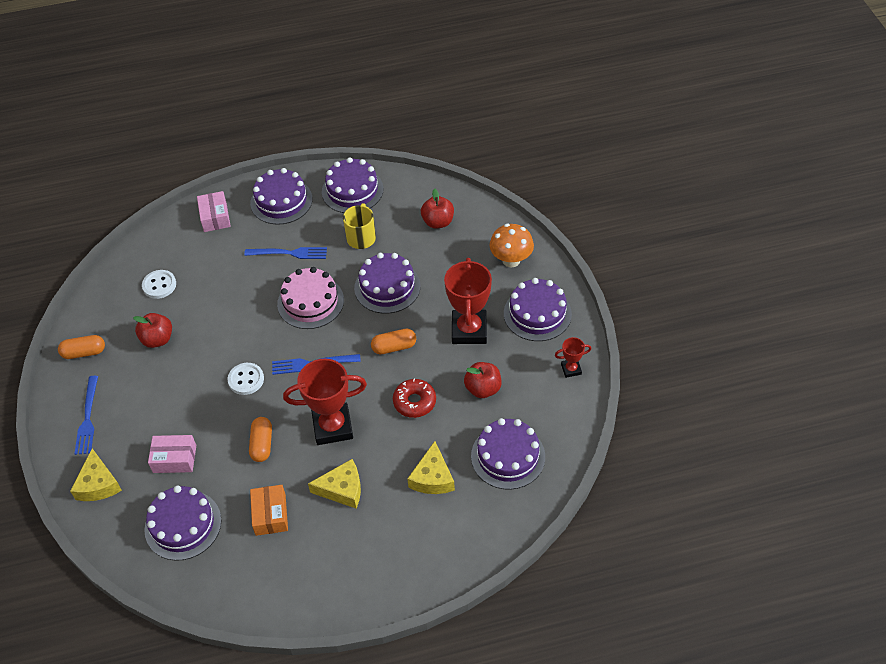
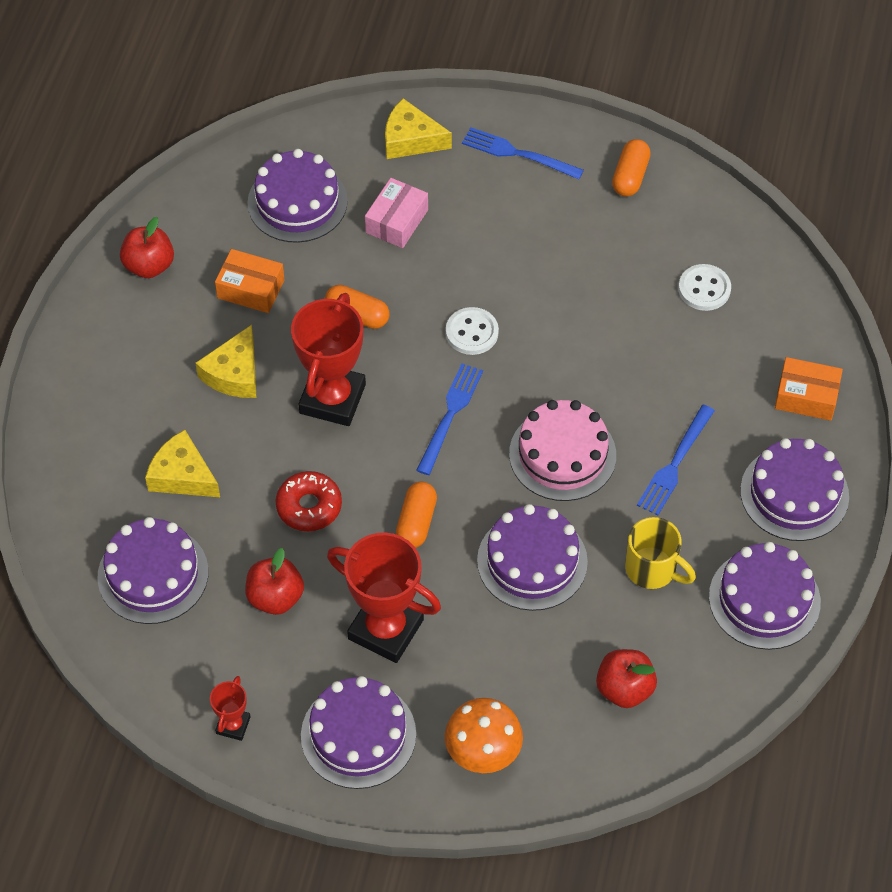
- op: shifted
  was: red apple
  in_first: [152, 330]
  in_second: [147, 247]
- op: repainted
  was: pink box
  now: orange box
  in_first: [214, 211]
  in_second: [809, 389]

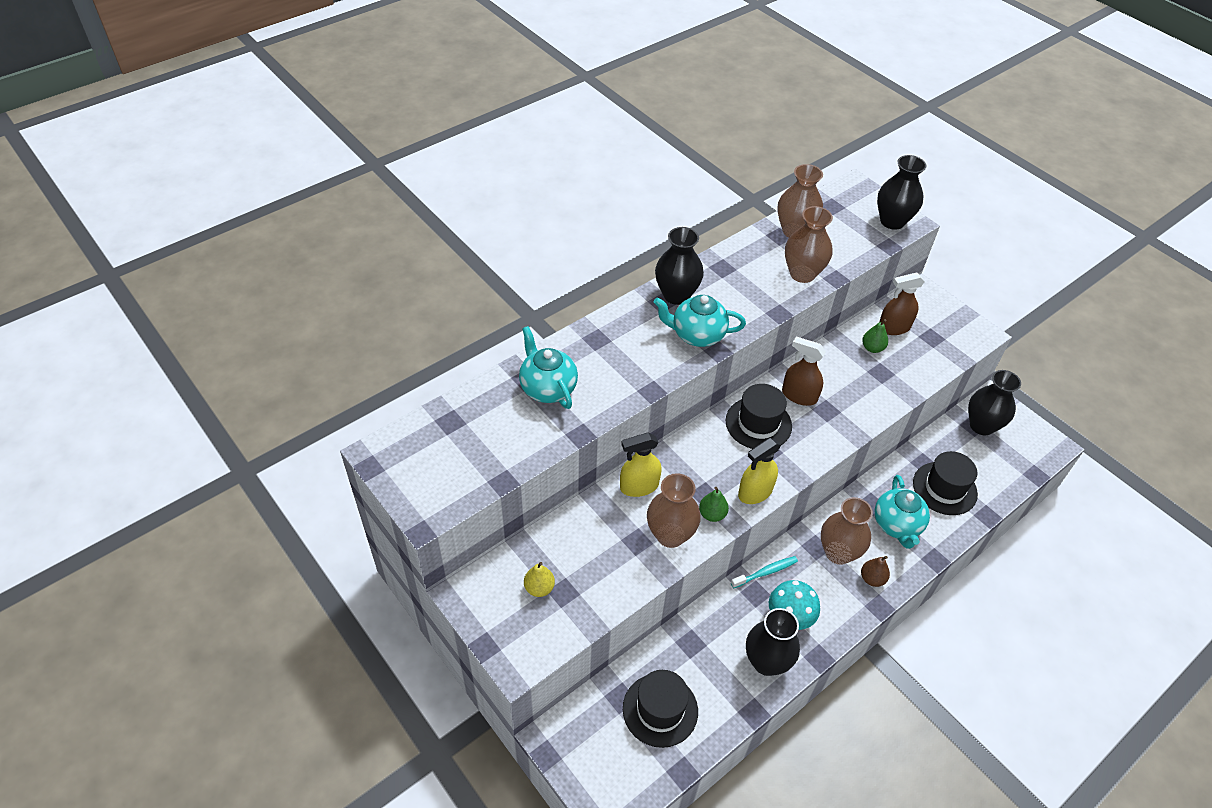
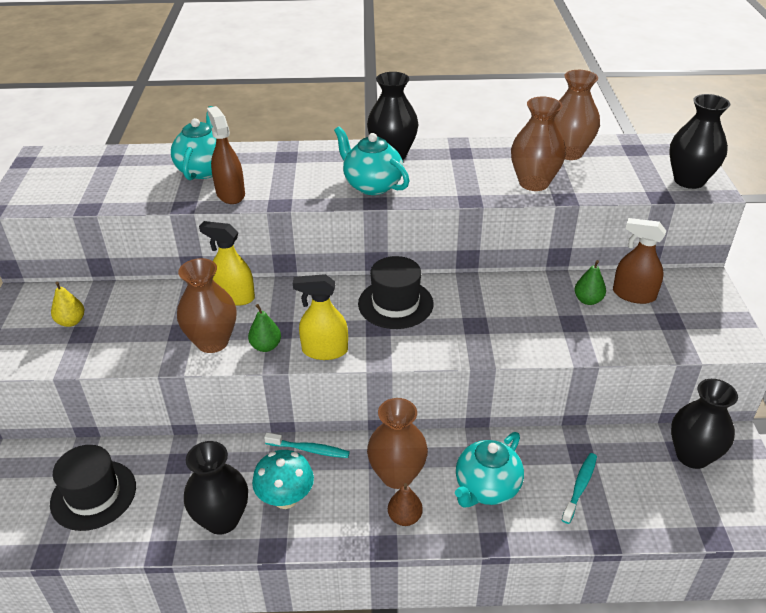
- op: shifted
  was: brown spray bottle
  in_first: [804, 371]
  in_second: [226, 155]
- op: swapped
  was: black hat
  now: turquoise toothbrush
  in_first: [945, 483]
  in_second: [579, 488]

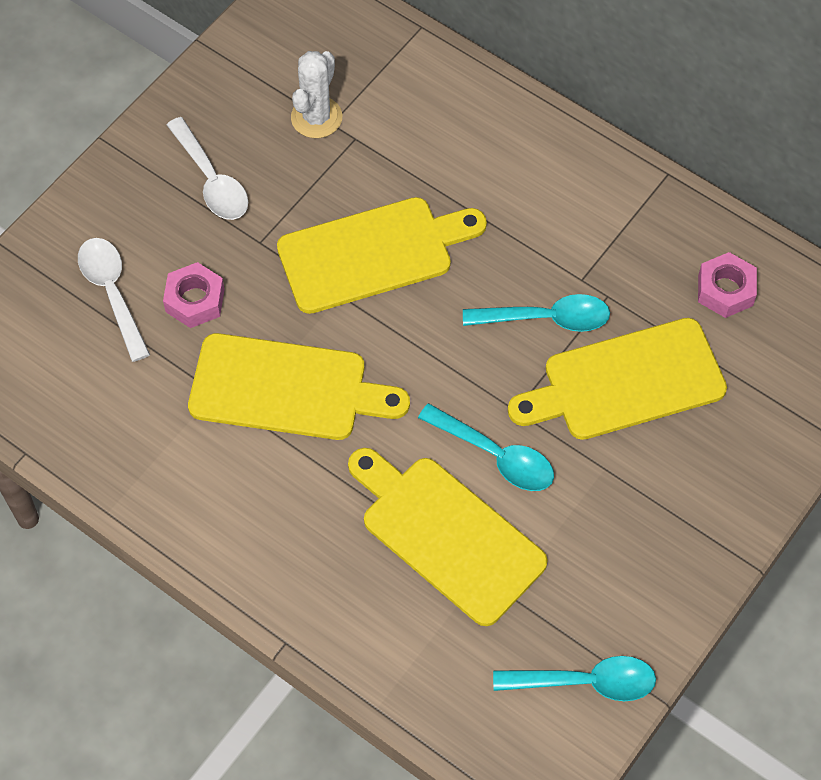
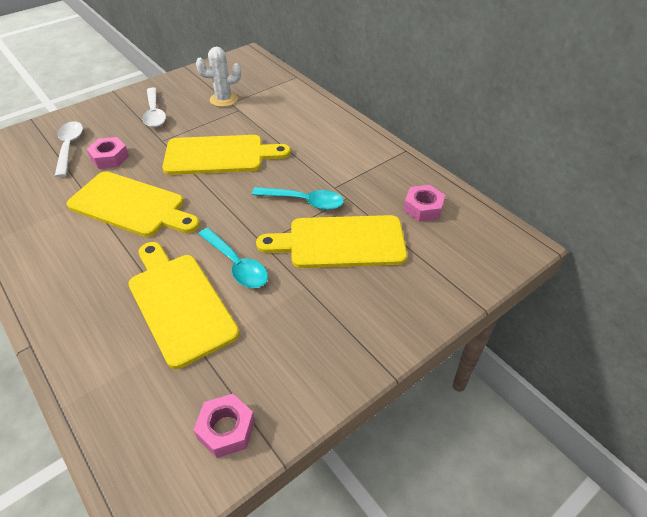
- op: swapped
  was: turquoise spoon
  now: pink nut
  in_first: [574, 678]
  in_second: [224, 426]
- op: rotated
  was: white cactus
  in_first: [316, 94]
  in_second: [218, 77]
  clockwise: 45

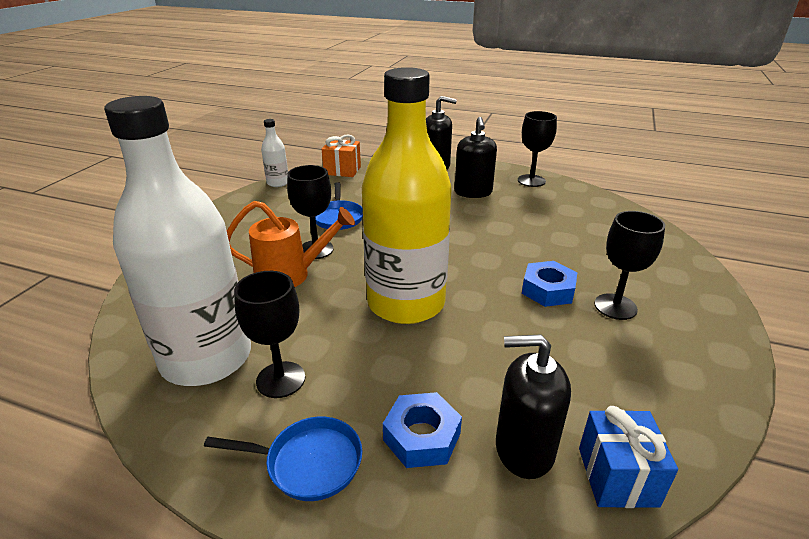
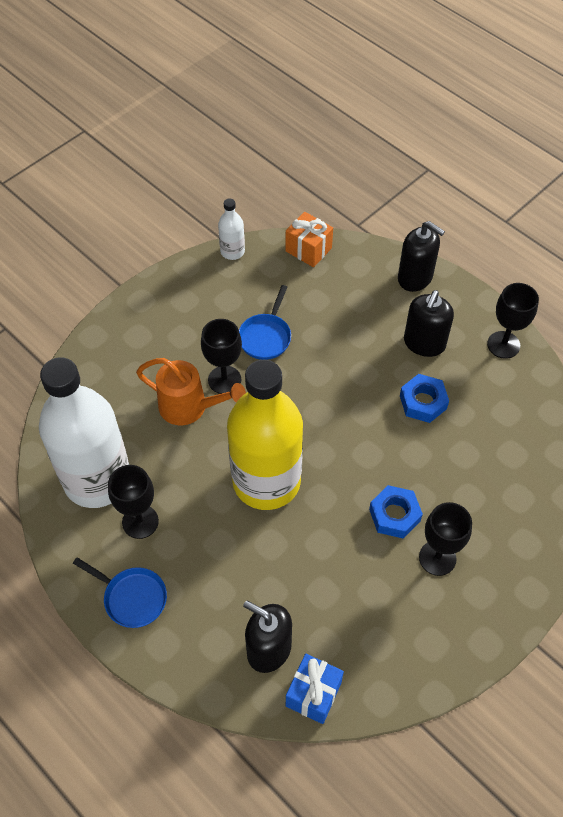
- op: shifted
  was: blue nut
  in_first: [422, 430]
  in_second: [424, 398]

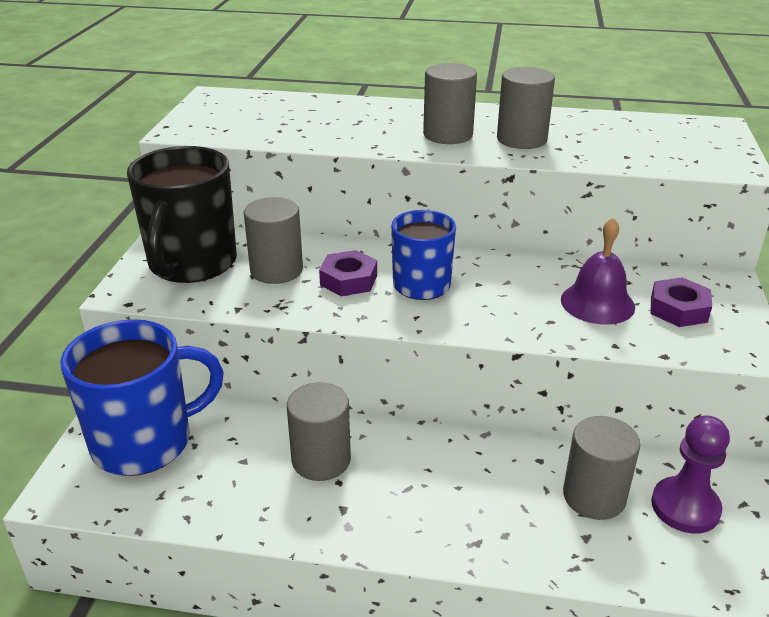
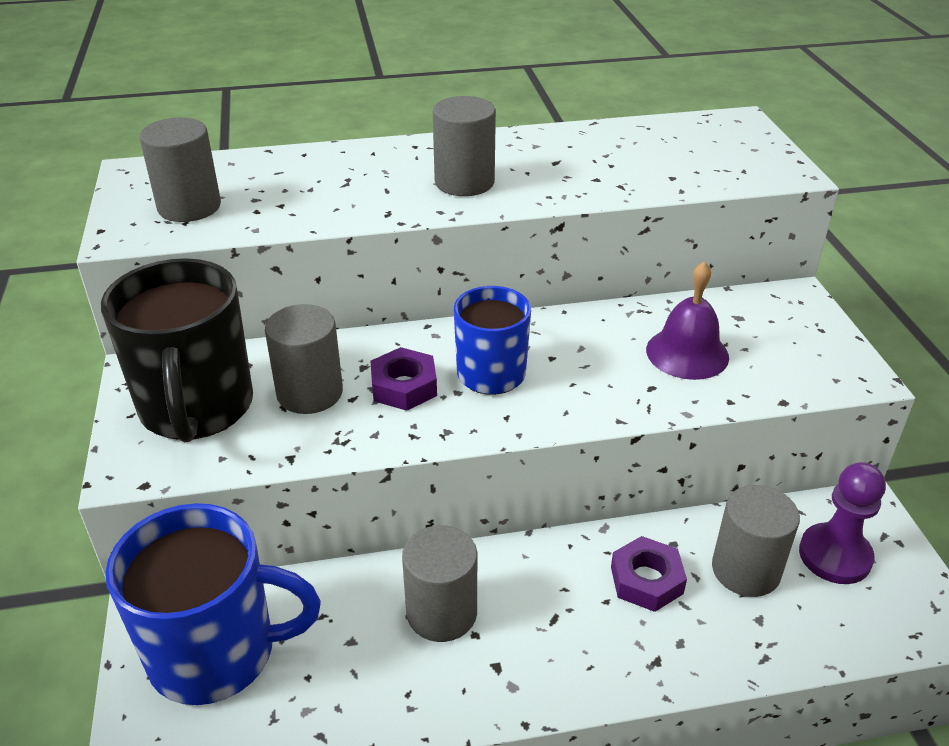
- op: rotated
  was: blue mug
  in_first: [142, 397]
  in_second: [213, 604]
  clockwise: 45
- op: shifted
  was: grey cylinder
  in_first: [526, 108]
  in_second: [180, 169]
- op: shifted
  was: purple nut
  in_first: [681, 302]
  in_second: [649, 574]

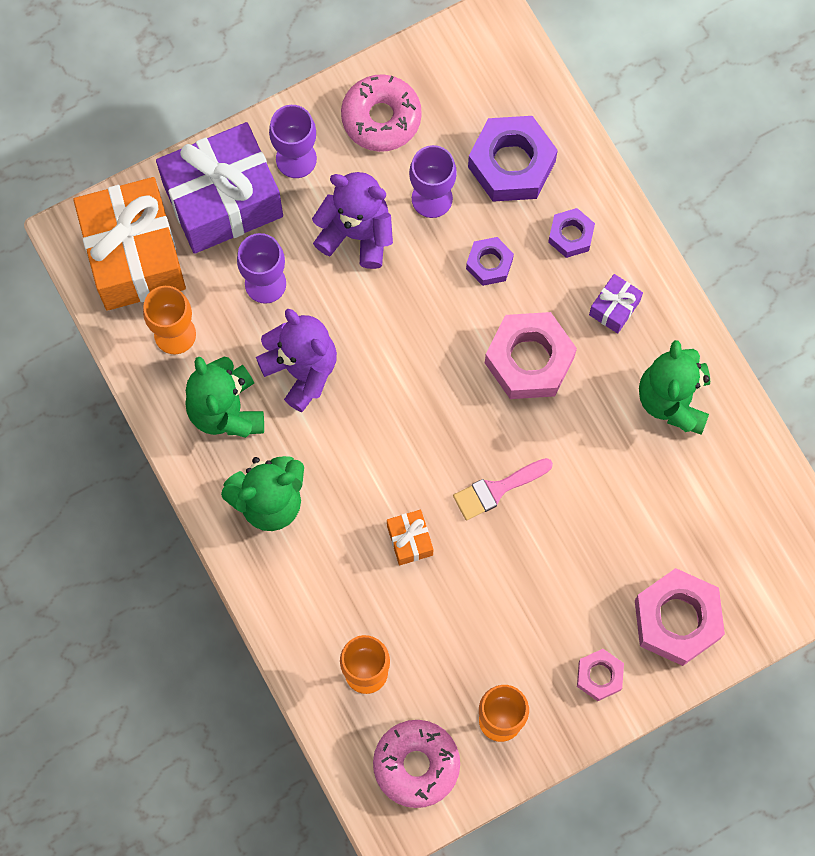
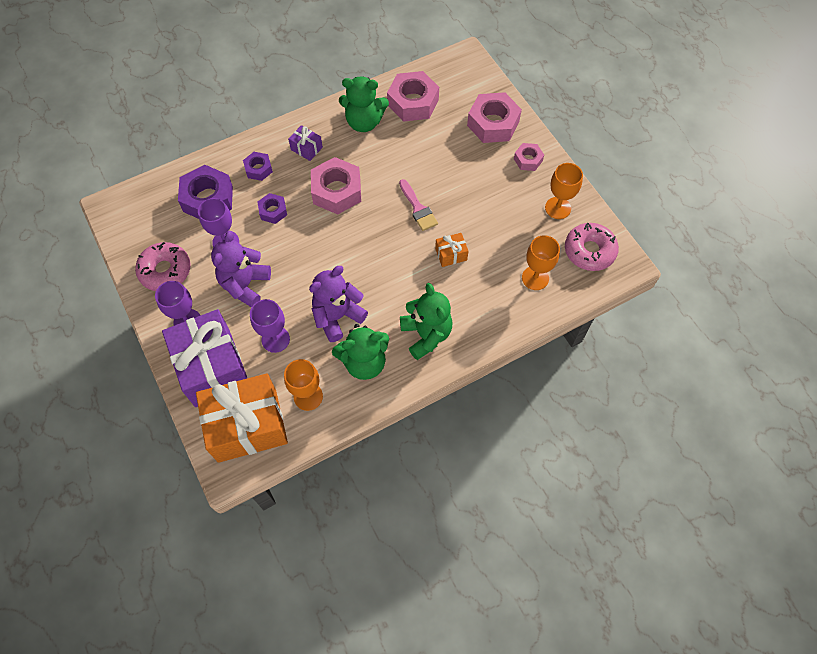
- op: new
  now: pink nut
  in_second: [413, 96]

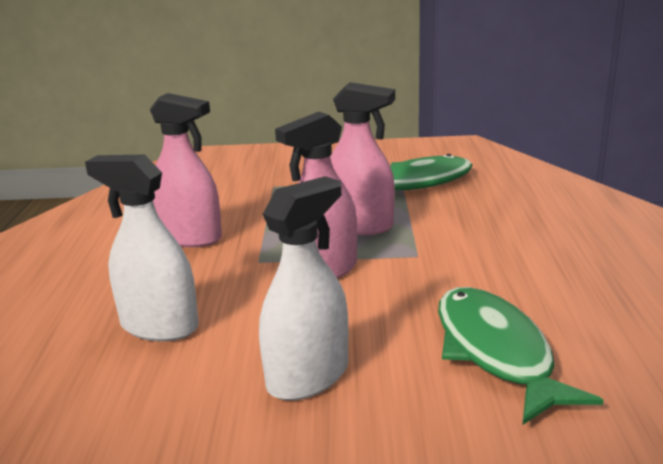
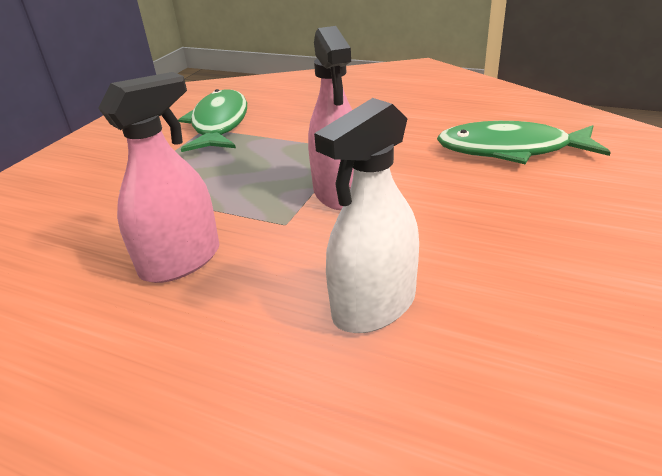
- op: gone
  was: white spray bottle
  in_first: [303, 288]
- op: gone
  was: pink spray bottle
  in_first: [362, 158]

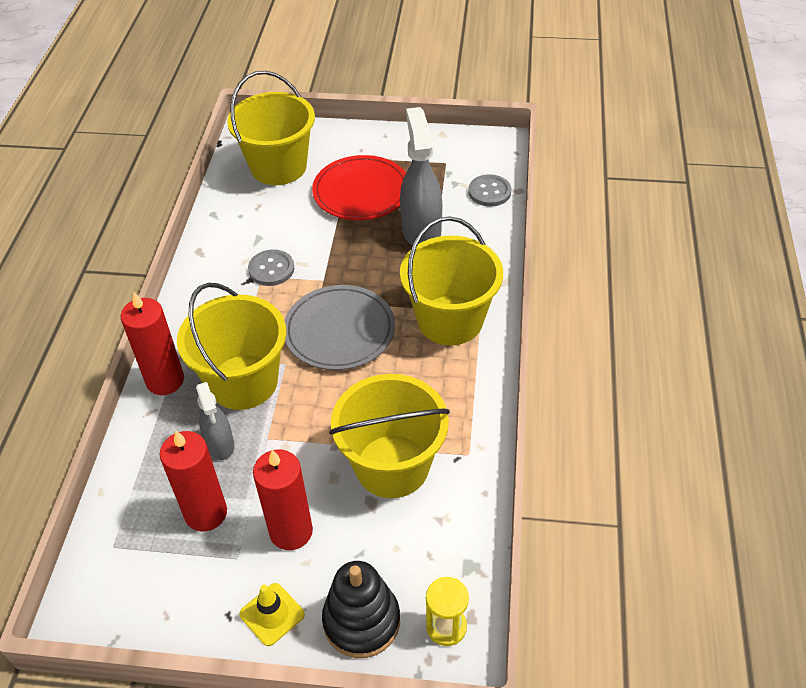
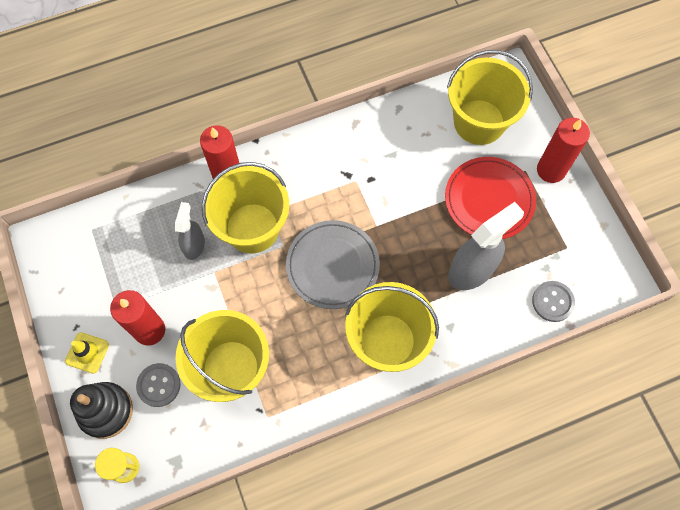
- op: shifted
  was: grey button
  in_first: [271, 267]
  in_second: [158, 385]
- op: rotated
  was: grey spray bottle
  in_first: [215, 421]
  in_second: [190, 231]
  clockwise: 150
- op: shifted
  was: red candle
  in_first: [193, 481]
  in_second: [563, 150]

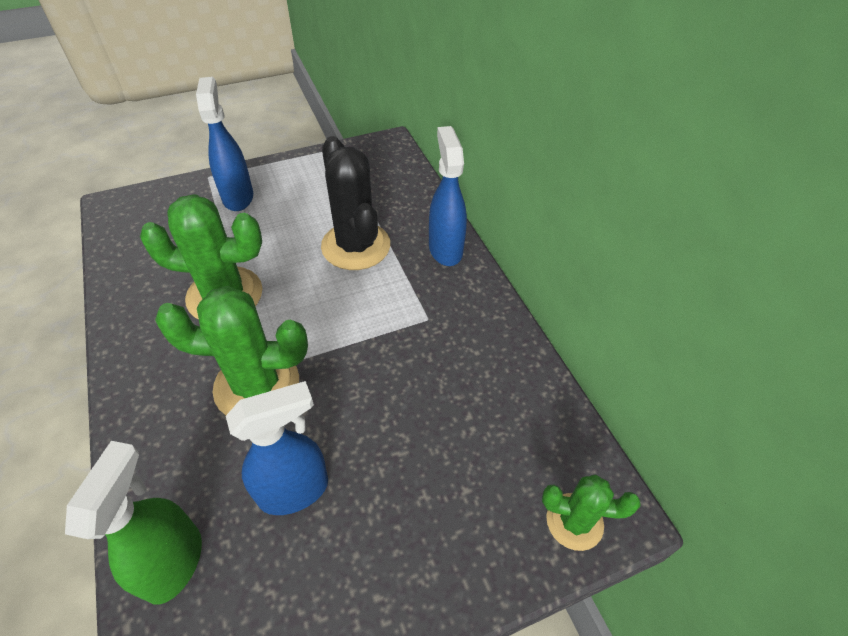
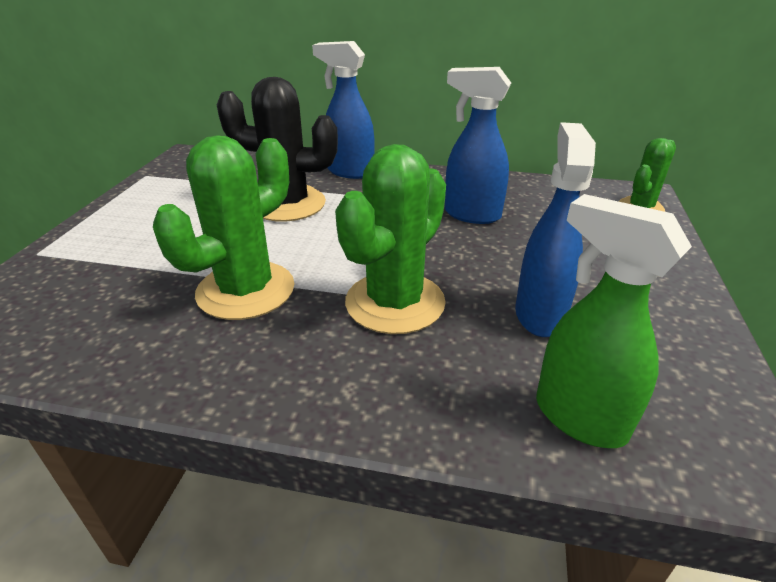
- op: shifted
  was: blue spray bottle
  in_first: [224, 144]
  in_second: [478, 145]

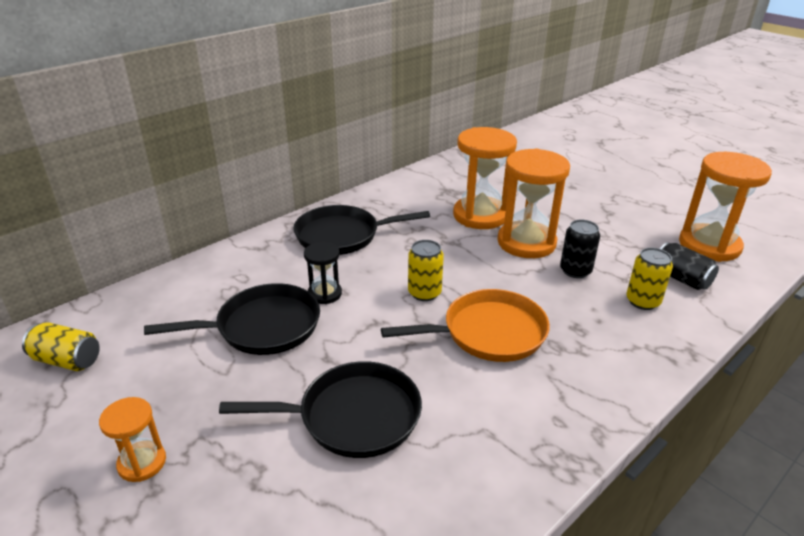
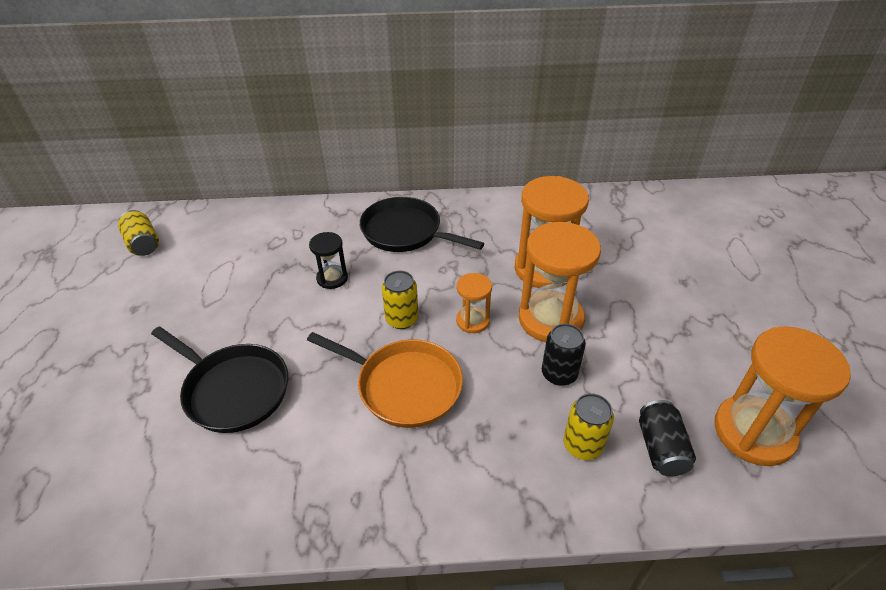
- op: shifted
  was: orange hourglass
  in_first: [132, 439]
  in_second: [474, 303]
- op: gone
  was: black pan
  in_first: [232, 319]

